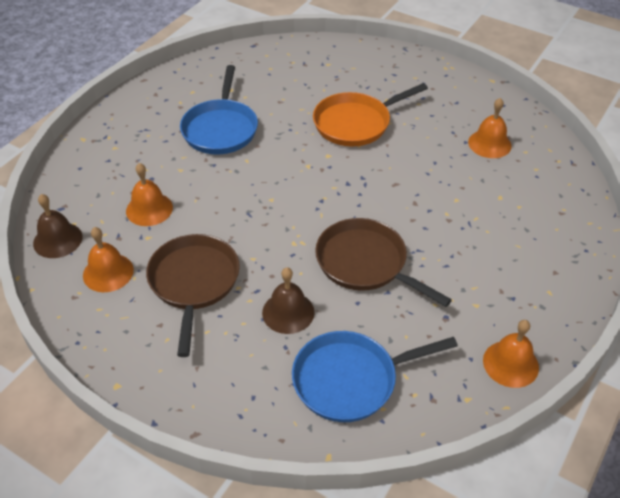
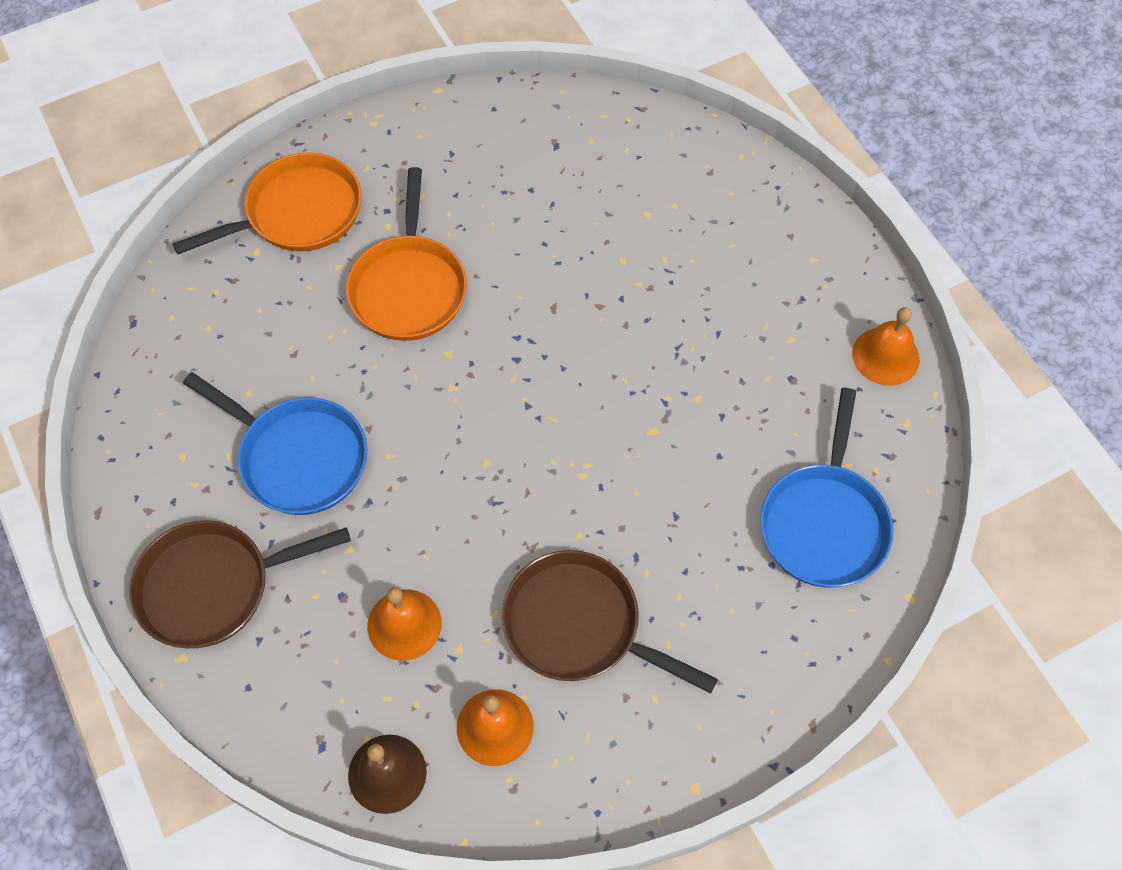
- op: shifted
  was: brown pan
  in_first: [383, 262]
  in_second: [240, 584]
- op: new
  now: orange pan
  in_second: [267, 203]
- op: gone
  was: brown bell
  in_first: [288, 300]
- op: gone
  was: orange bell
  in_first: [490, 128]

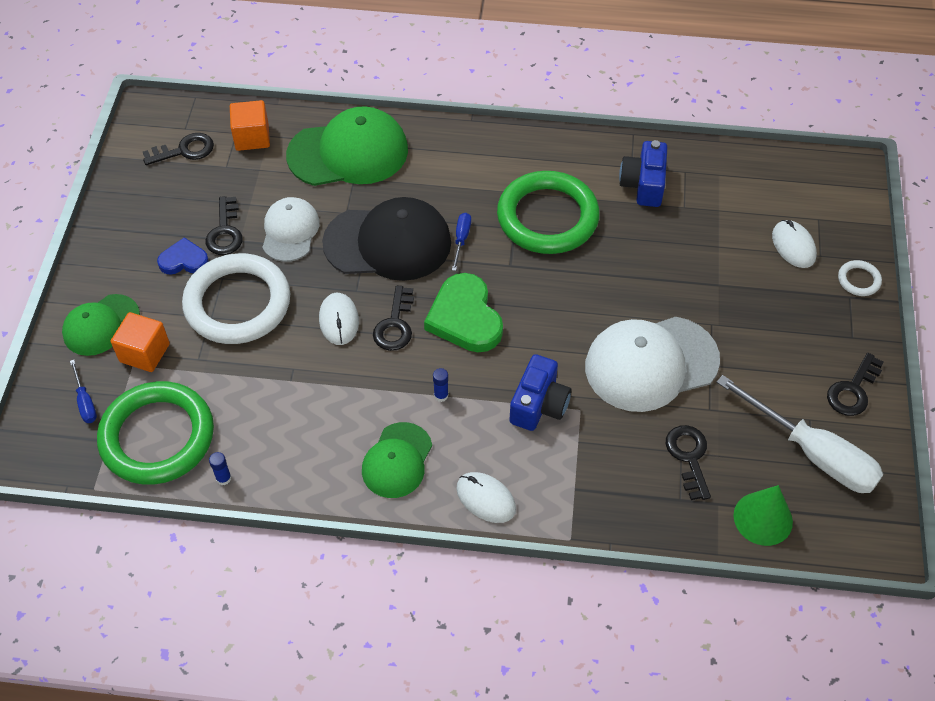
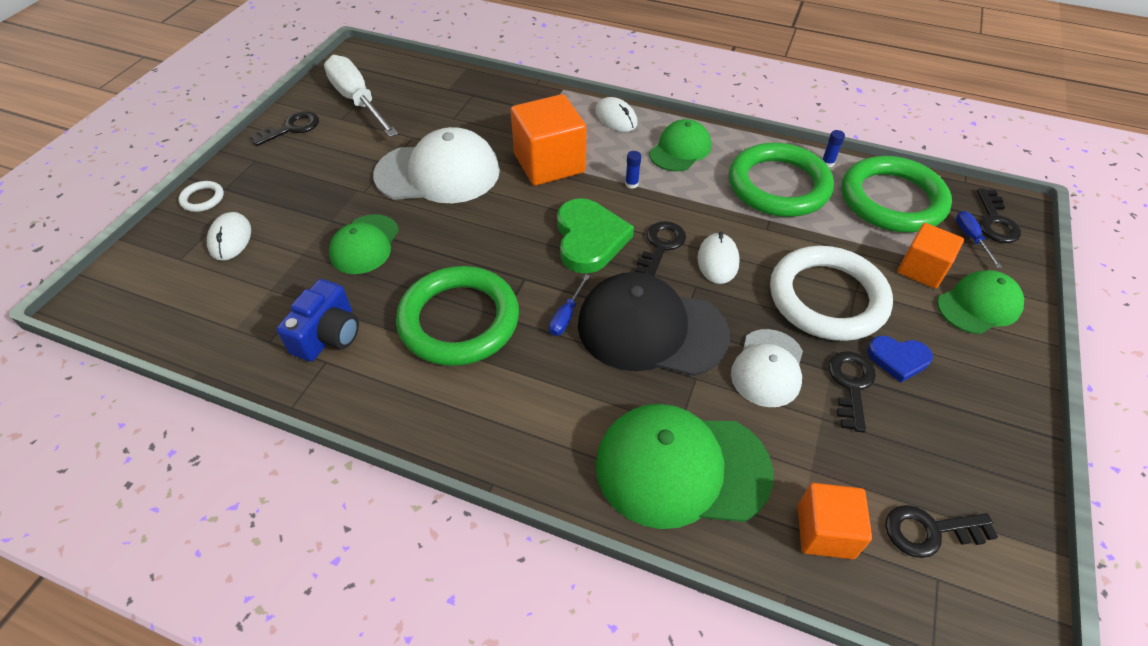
- op: new
  now: green cap
  in_second: [364, 244]
- op: swapped
  was: blue camera
  now: orange cube
  in_first: [540, 392]
  in_second: [549, 140]
- op: new
  now: green ring
  in_second: [781, 180]
- op: shifted
  was: black key
  in_first: [688, 462]
  in_second: [999, 215]
- op: gone
  was: green cone
  in_first: [763, 515]

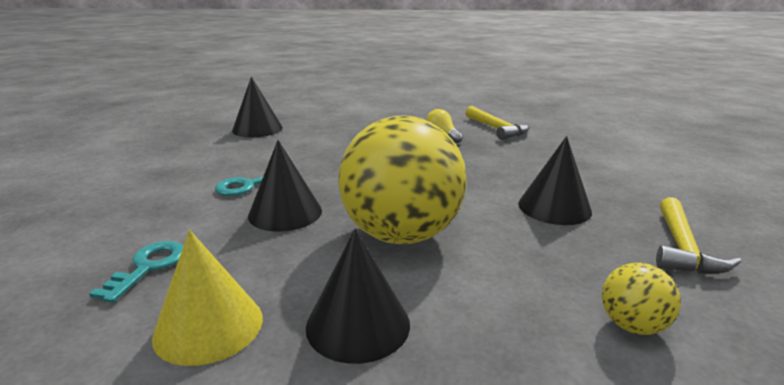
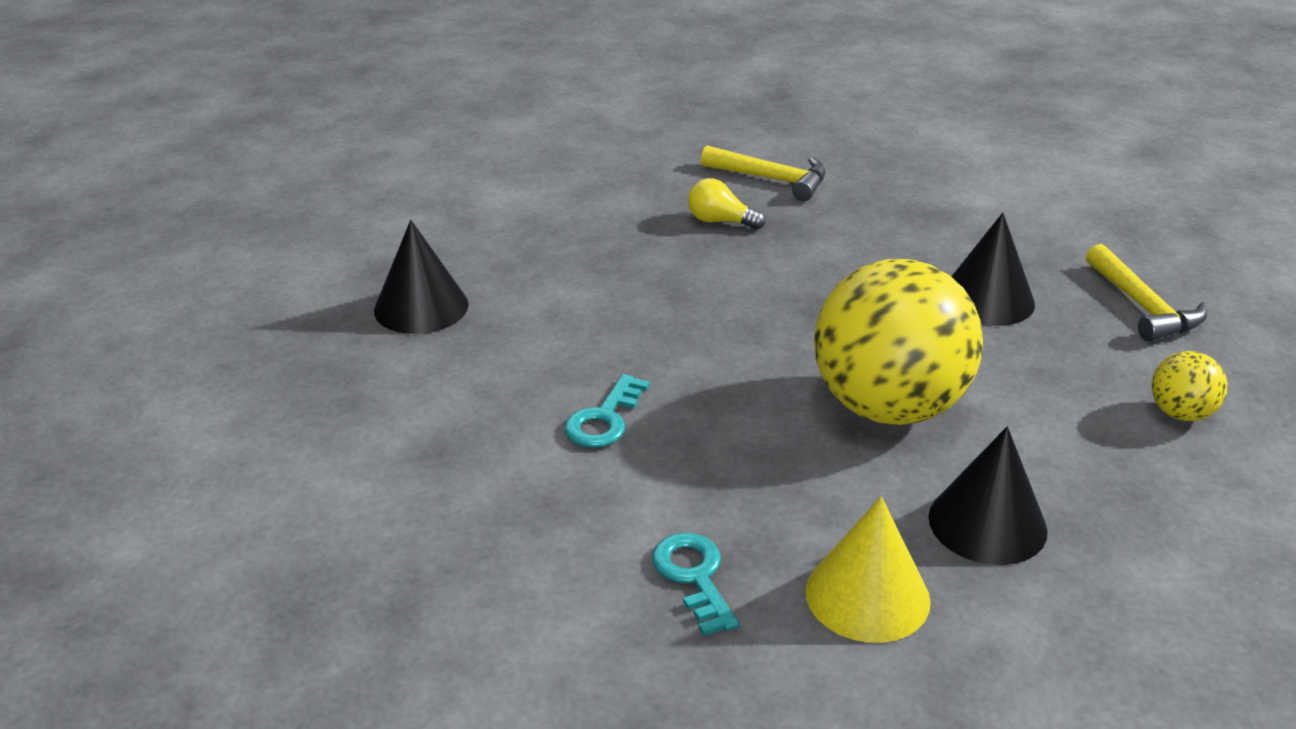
- op: gone
  was: black cone
  in_first: [285, 186]

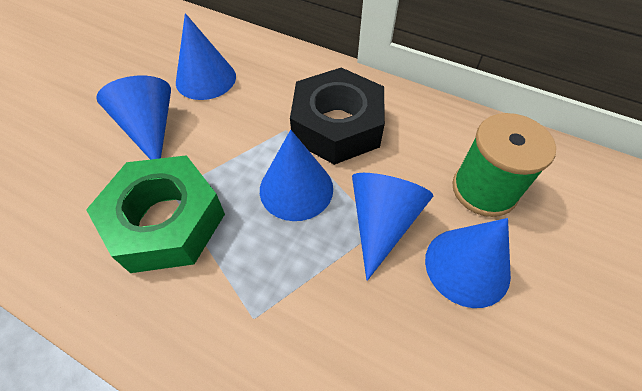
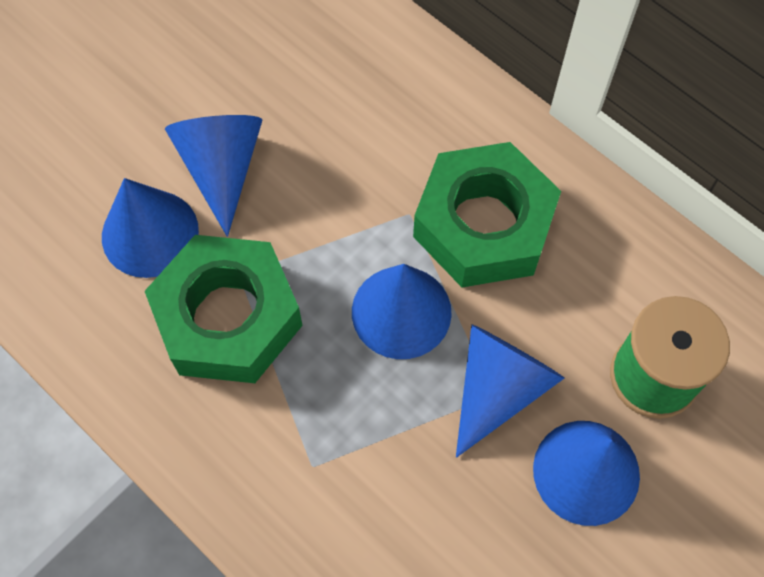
- op: shifted
  was: blue cone
  in_first: [206, 56]
  in_second: [150, 228]
- op: repainted
  was: black nut
  now: green nut
  in_first: [337, 116]
  in_second: [487, 214]

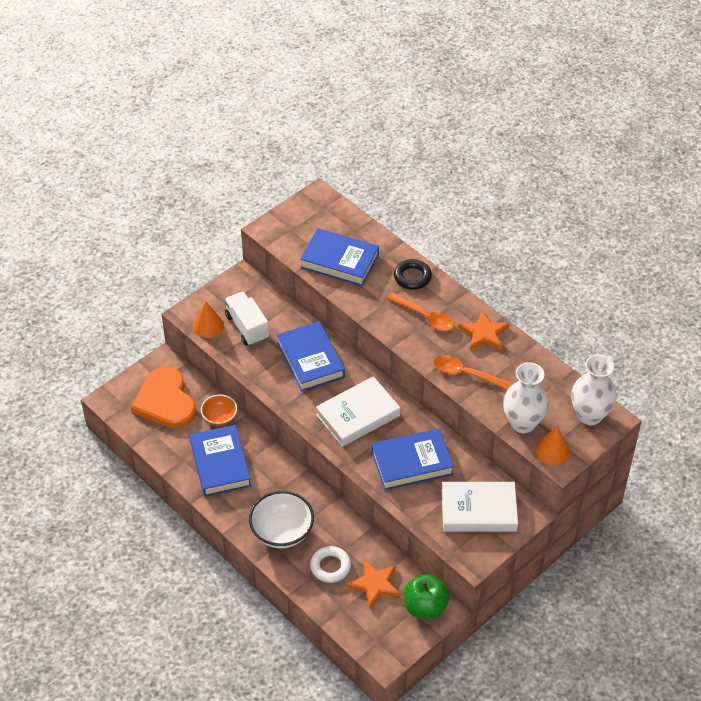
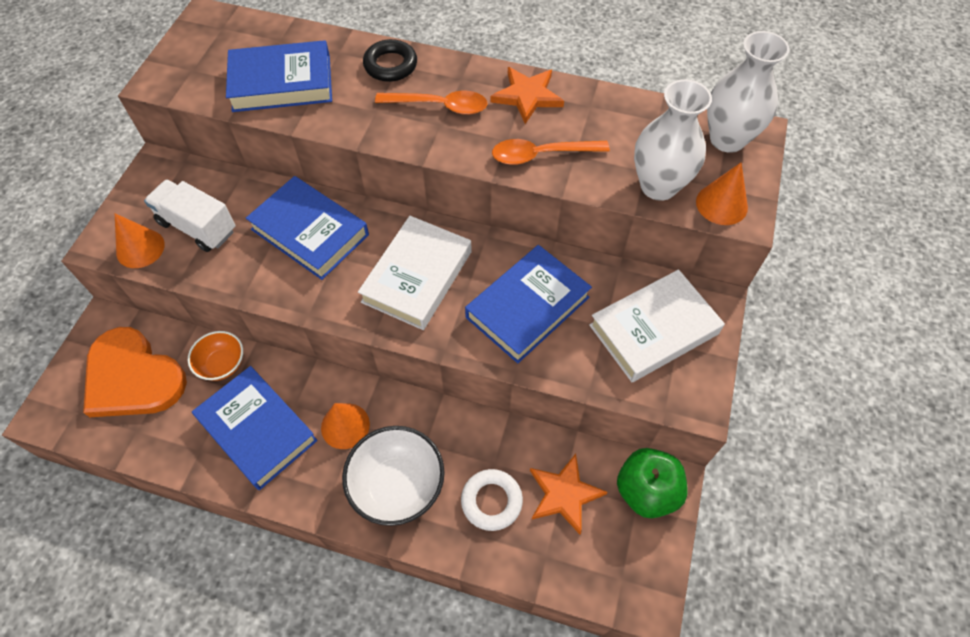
- op: new
  now: orange cone
  in_second: [345, 426]

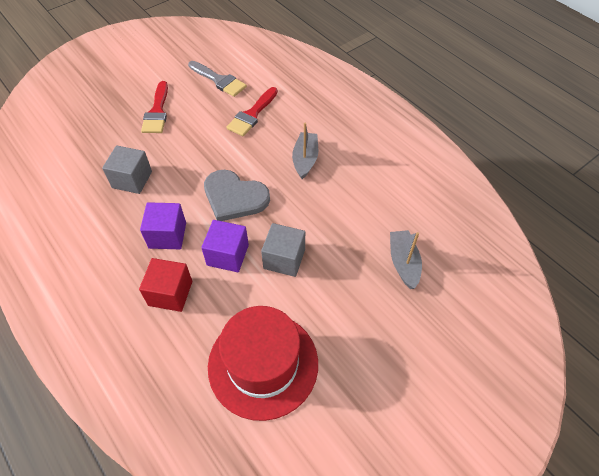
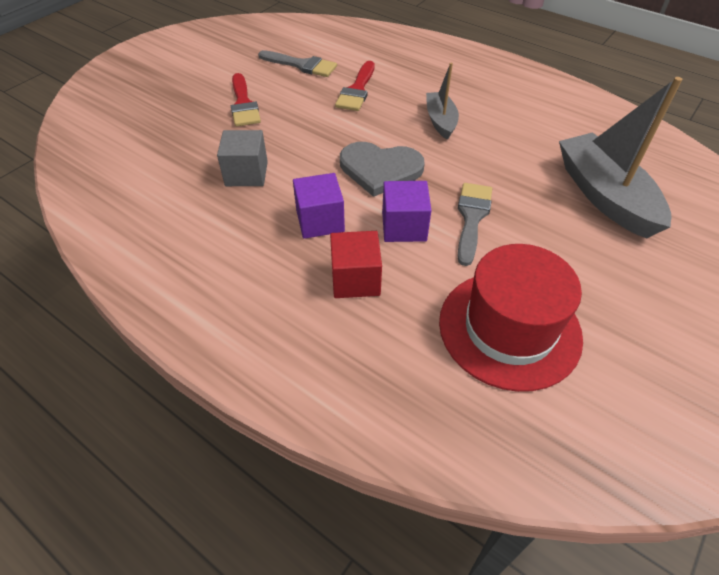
- op: swapped
  was: grey cube
  now: grey brush
  in_first: [283, 250]
  in_second: [475, 224]
- op: scaled
  was: grey boat
  in_first: [406, 259]
  in_second: [620, 157]
  ratio: 1.81

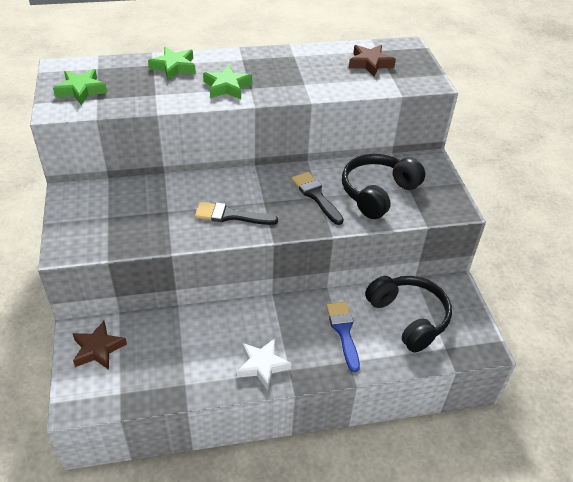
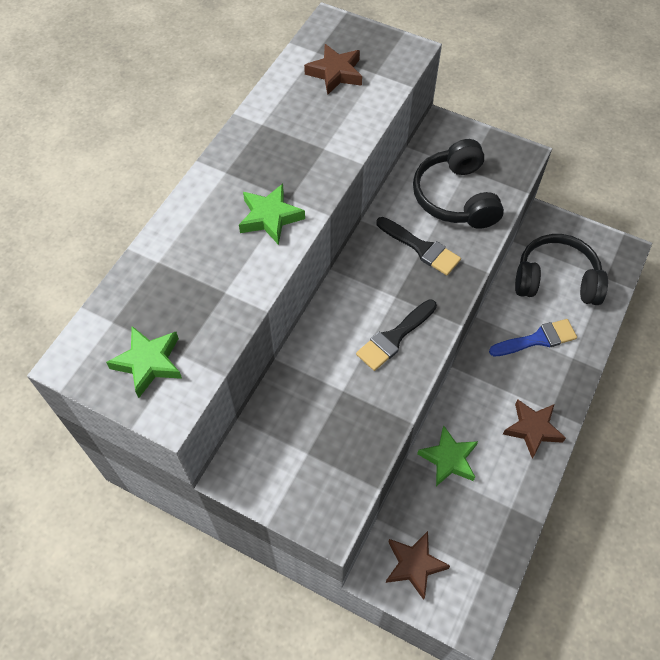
- op: rotated
  was: black brush
  in_first: [318, 198]
  in_second: [418, 246]
  clockwise: -150
- op: shifted
  was: green star
  in_first: [172, 63]
  in_second: [447, 455]
- op: rotated
  was: blue brush
  in_first: [343, 337]
  in_second: [533, 337]
  clockwise: 135
- op: repainted
  was: white star
  now: brown star
  in_first: [264, 364]
  in_second: [534, 429]

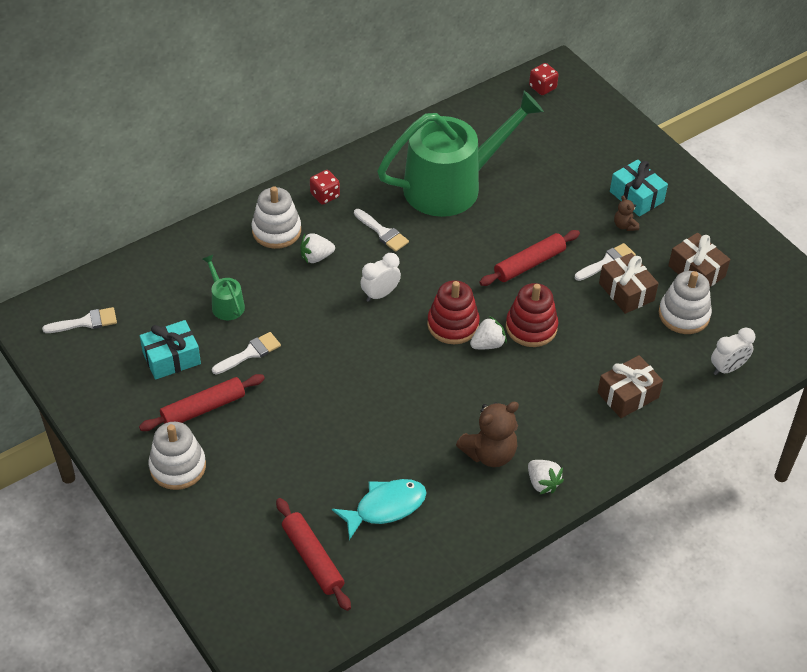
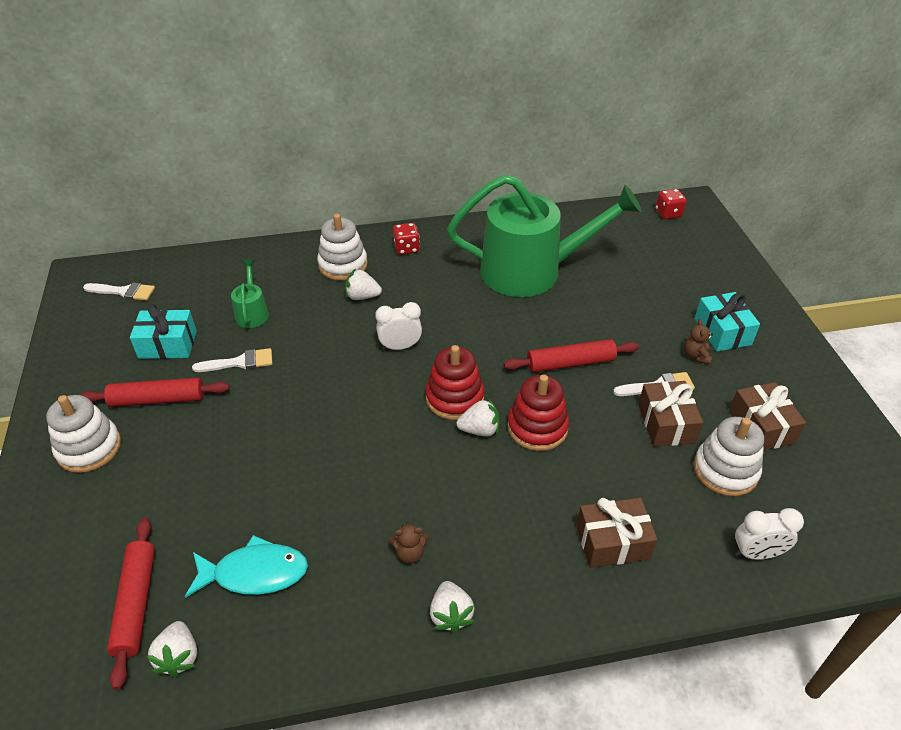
- op: new
  now: white strawberry
  in_second: [171, 649]
- op: scaled
  was: brown teddy bear
  in_first: [487, 434]
  in_second: [409, 543]
  ratio: 0.5
- op: gone
  was: white brush
  in_first: [381, 230]

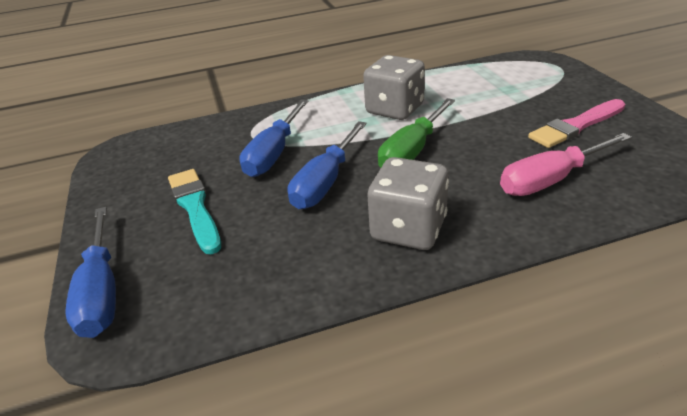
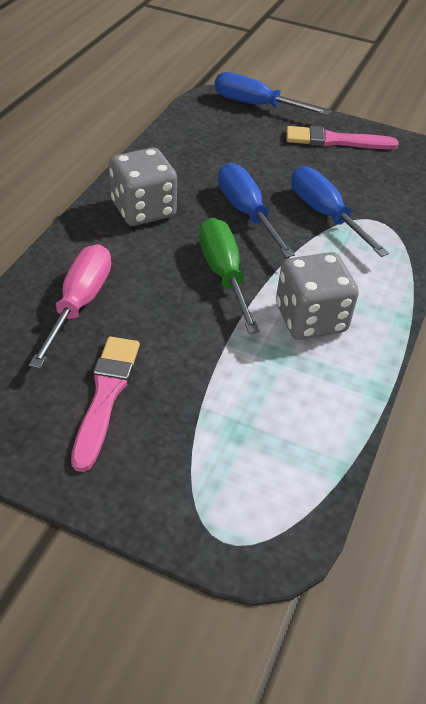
- op: new
  now: pink brush
  in_second: [342, 137]
- op: gone
  was: turquoise brush
  in_first: [194, 211]

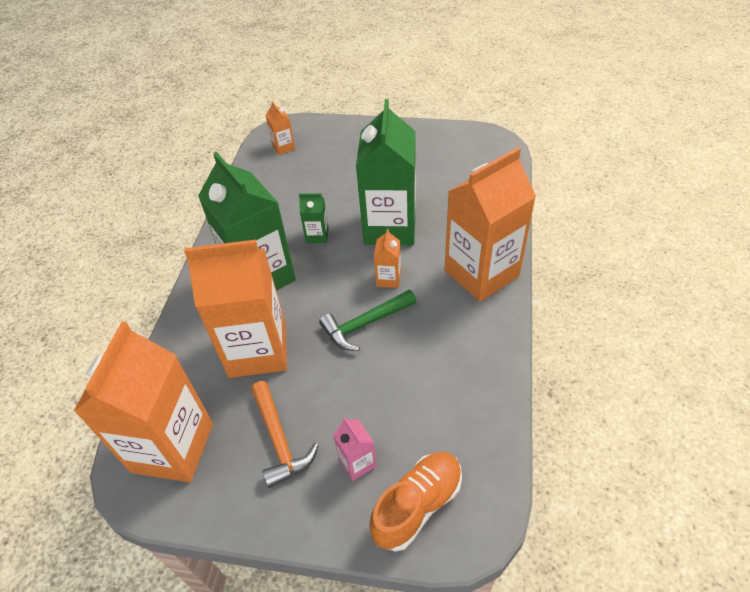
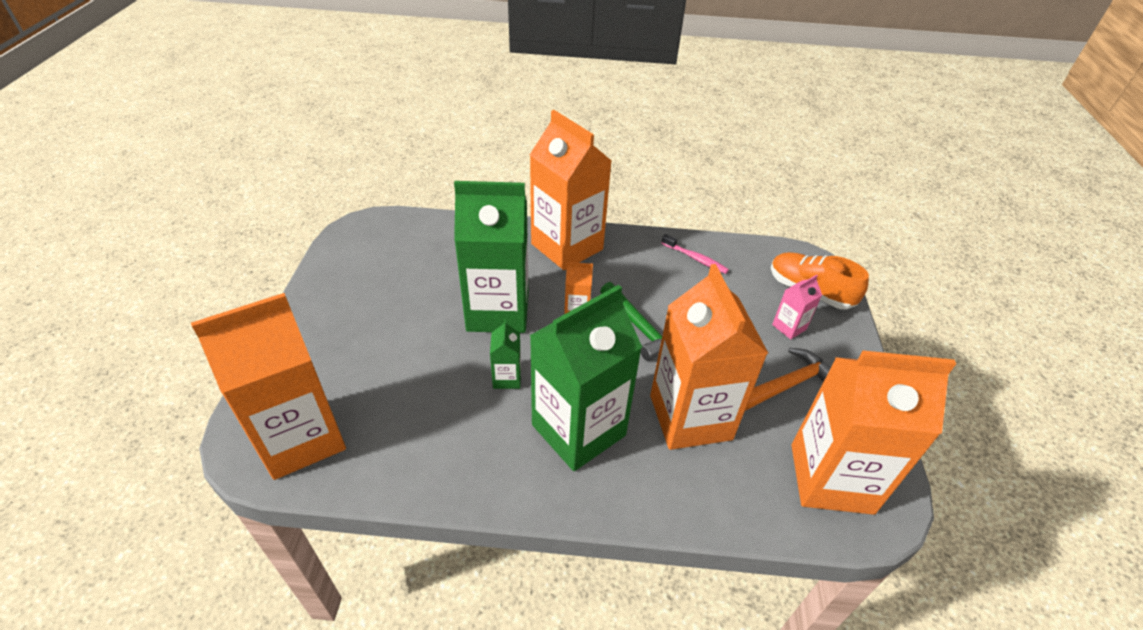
- op: scaled
  was: orange carton
  in_first: [280, 128]
  in_second: [268, 386]
  ratio: 2.37
- op: new
  now: pink toothbrush
  in_second: [695, 254]

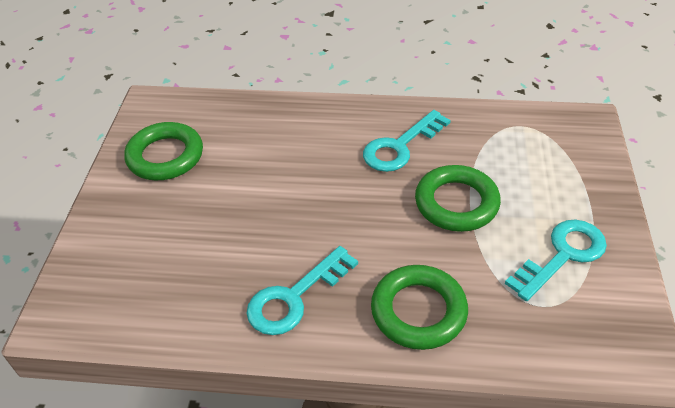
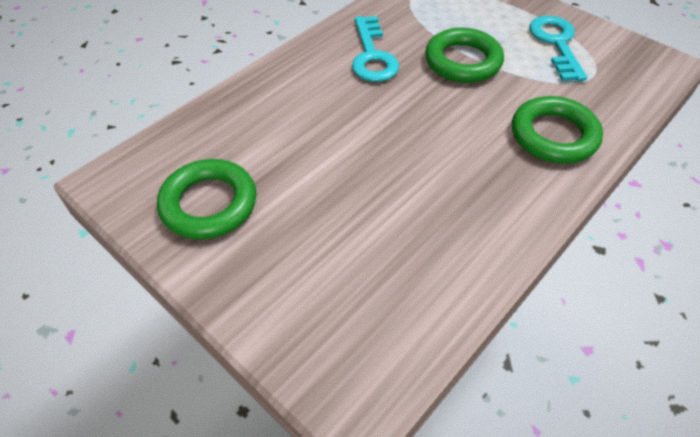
- op: gone
  was: turquoise key
  in_first: [302, 290]

